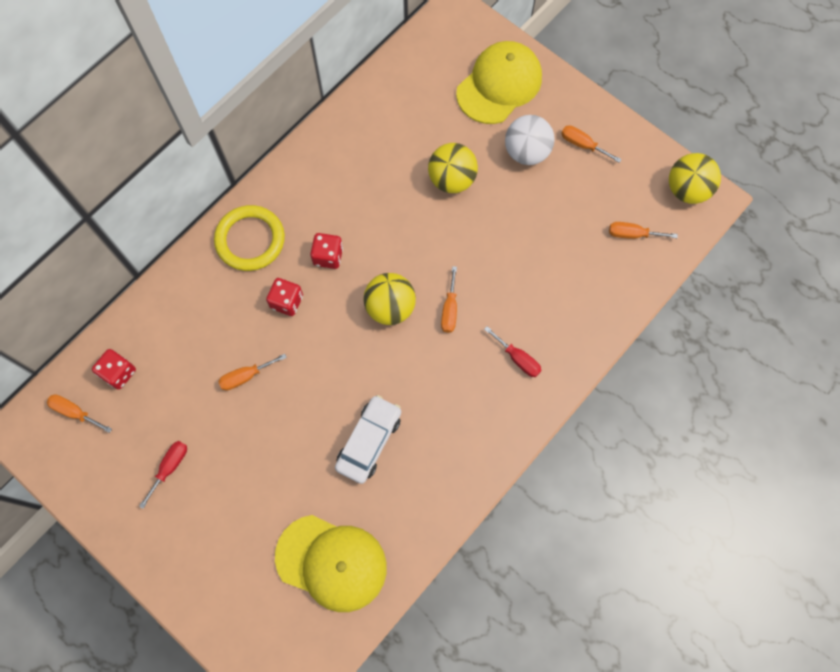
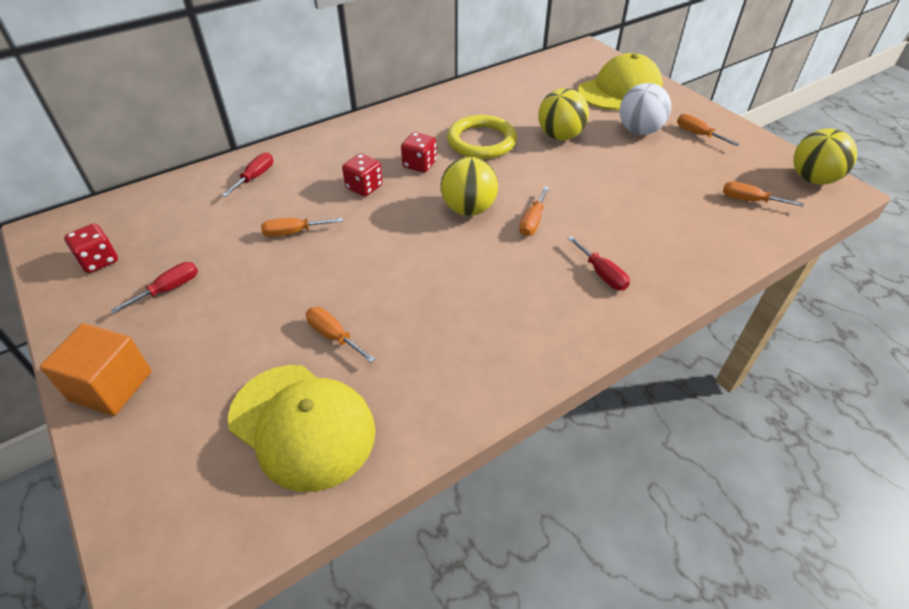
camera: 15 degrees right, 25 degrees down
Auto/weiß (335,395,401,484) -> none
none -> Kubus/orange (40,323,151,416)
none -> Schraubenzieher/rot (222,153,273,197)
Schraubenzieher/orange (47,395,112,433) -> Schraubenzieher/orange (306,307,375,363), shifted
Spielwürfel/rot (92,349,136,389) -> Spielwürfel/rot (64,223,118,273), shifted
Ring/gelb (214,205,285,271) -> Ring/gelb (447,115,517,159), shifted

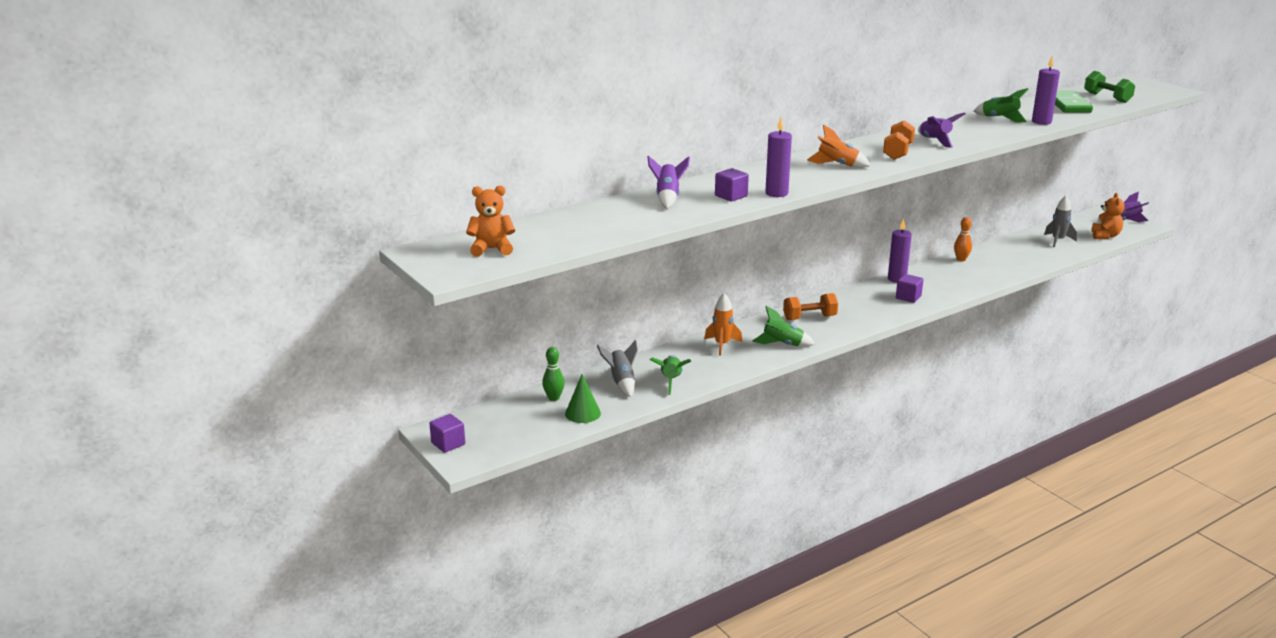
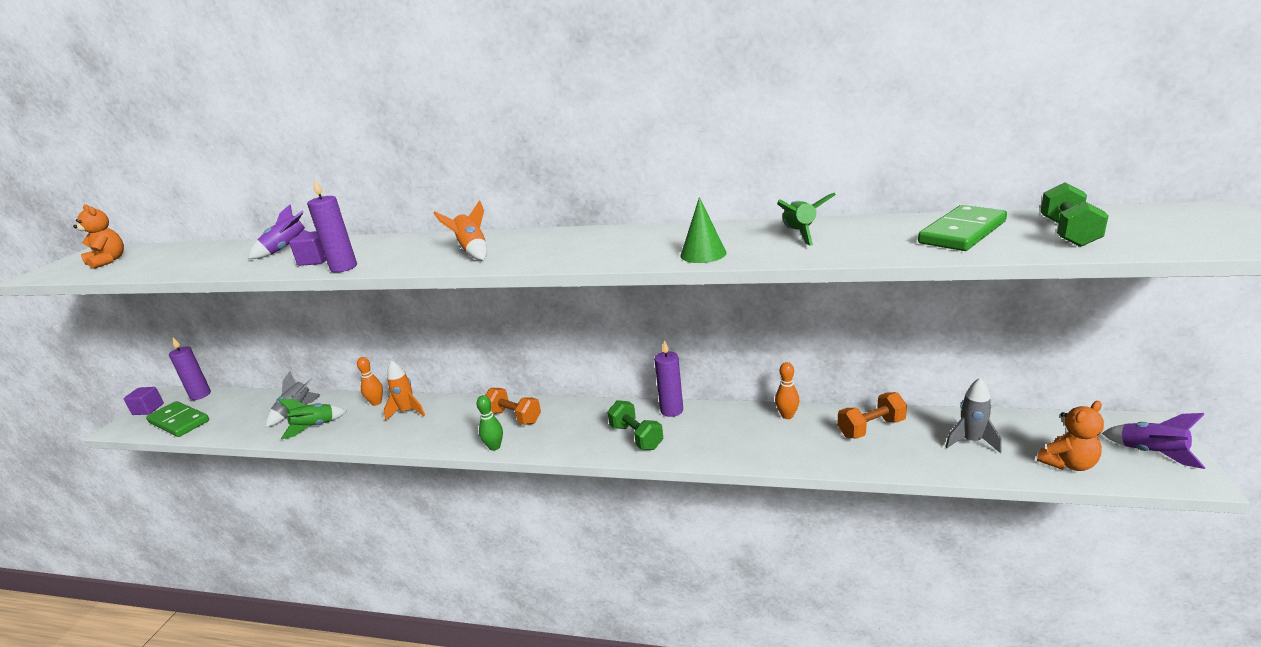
camera: 50 degrees right, 0 degrees up
Rakete/grün (753,306,815,347) -> none
Rakete/lila (918,112,965,148) -> none
none -> Dominostein/grün (146,401,209,437)
none -> Bowlingkegel/orange (357,357,383,406)
Bowlingkegel/grün (542,347,565,401) -> Bowlingkegel/grün (476,395,503,451), shifted
Kegel/grün (565,374,601,423) -> Kegel/grün (680,197,727,263), shifted
Hantel/orange (883,120,915,160) -> Hantel/orange (838,392,907,439), shifted
Kerze/lila (1032,56,1060,125) -> Kerze/lila (169,337,211,400), shifted
Kubus/lila (896,274,924,303) -> Hantel/grün (607,400,663,450)

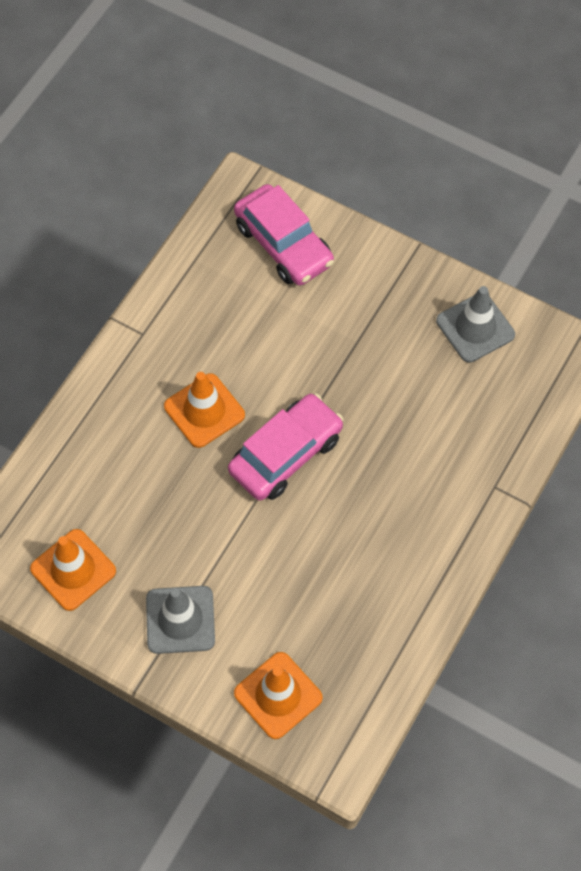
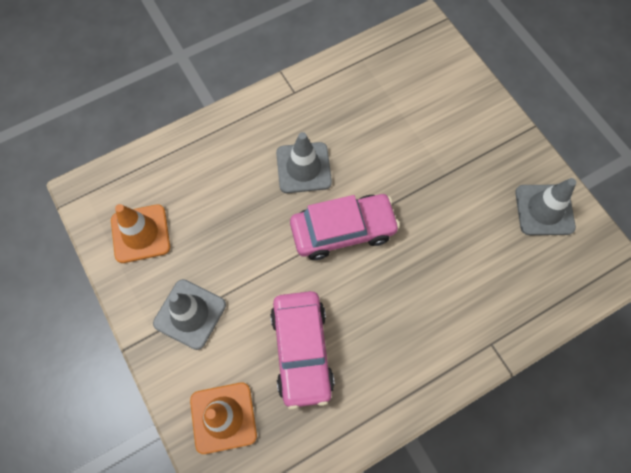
camera: 30 degrees right, 5 degrees up
Auto/rosa (234,184,334,285) -> Auto/rosa (270,291,335,410), shifted
Leitkegel/orange (164,372,245,448) -> Leitkegel/grau (276,132,332,193)

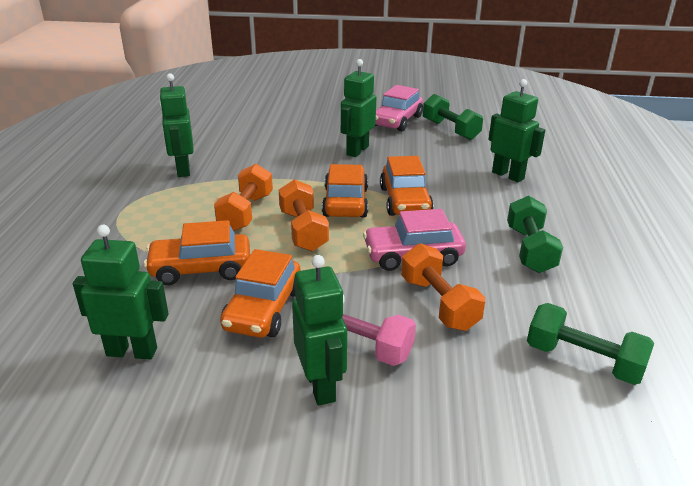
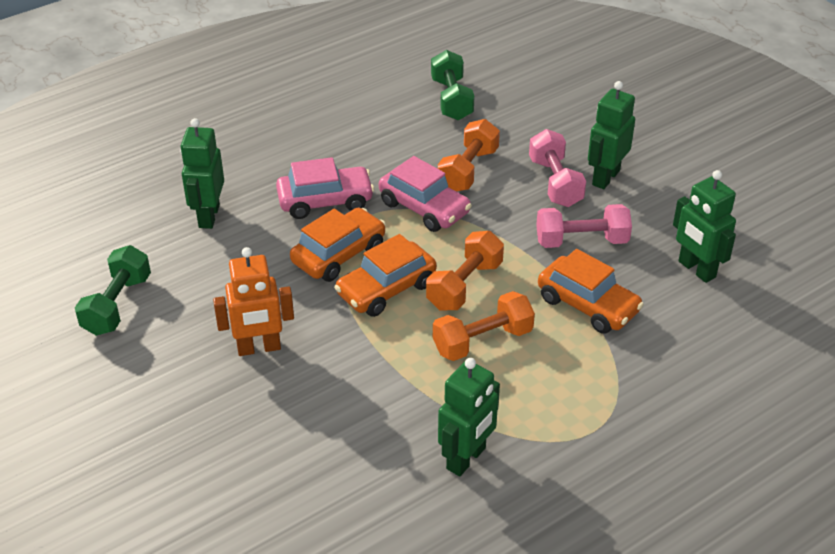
camera: 130 degrees left, 10 degrees up
Hantel/grün (507,196,563,273) -> none
Auto/rosa (375,85,423,132) -> Auto/rosa (276,157,374,219), shifted
Auto/orange (220,249,300,338) -> Hantel/rosa (536,204,632,248)
Roboter/grün (341,59,376,157) -> Roboter/orange (213,247,294,356)

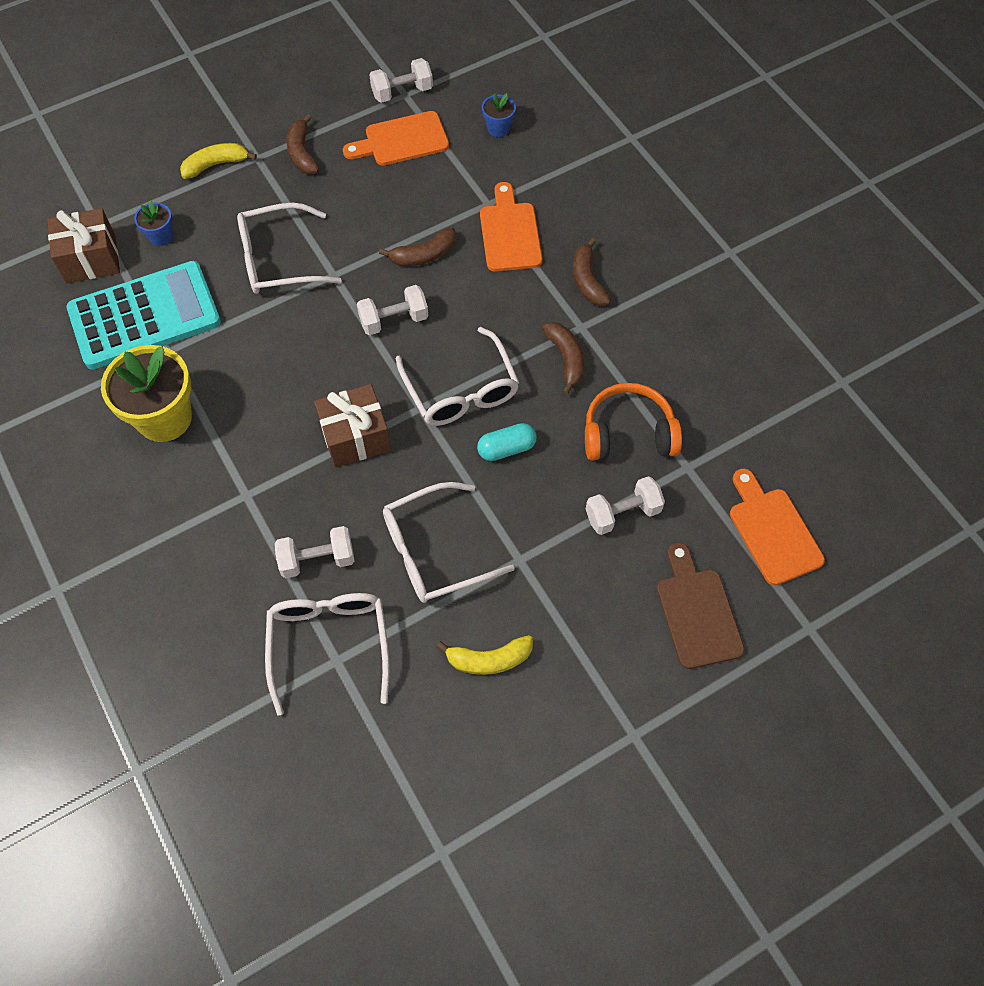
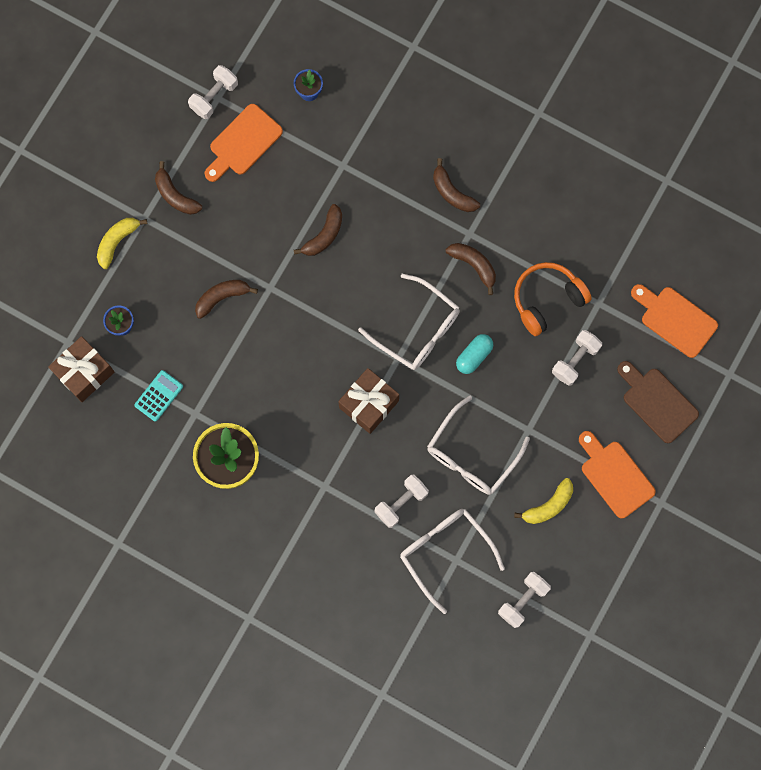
camera: 30 degrees left, 15 degrees up
Hantel/weiß (357,285,428,335) -> Hantel/weiß (498,572,551,628), shifted
Schneidebrett/orange (480,182,542,272) -> Schneidebrett/orange (579,431,656,519), shifted
Brille/weiß (237,203,342,294) -> Banane/braun (195,280,258,319)
Taschenrechner/türkis (66,261,221,370) -> Taschenrechner/türkis (134,370,183,422), x0.42

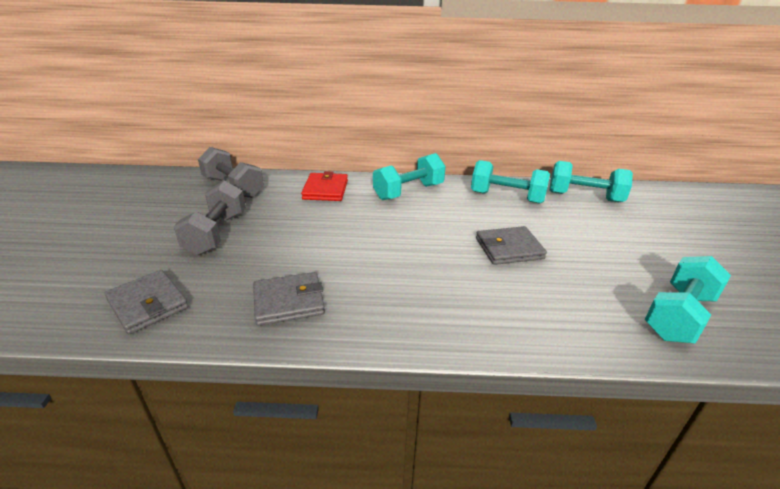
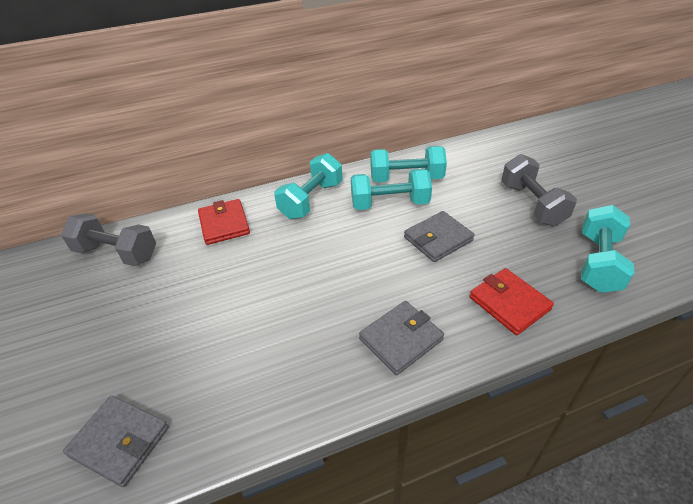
camera: 20 degrees left, 10 degrees up
none -> Geldbörse/rot (469,268,554,335)
Hantel/grau (173,181,246,255) -> Hantel/grau (501,154,577,226), shifted
Geldbörse/grau (253,272,325,326) -> Geldbörse/grau (359,301,444,375), shifted
Hantel/türkis (549,161,633,202) -> Hantel/türkis (351,169,432,210), shifted

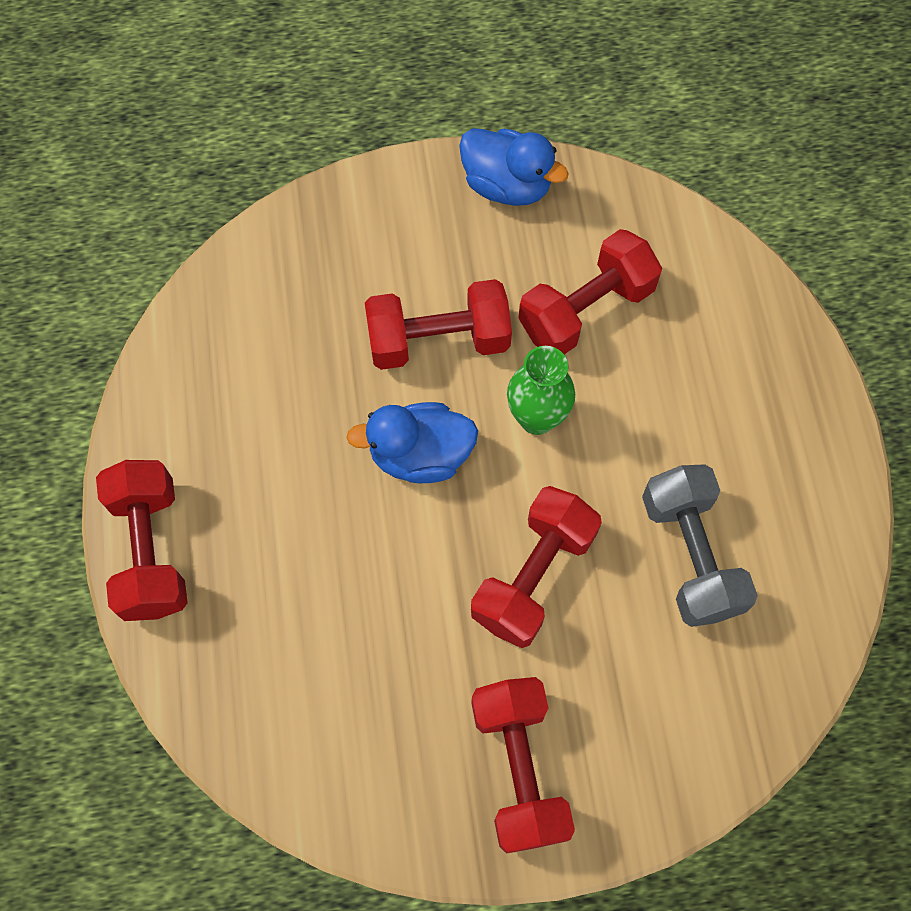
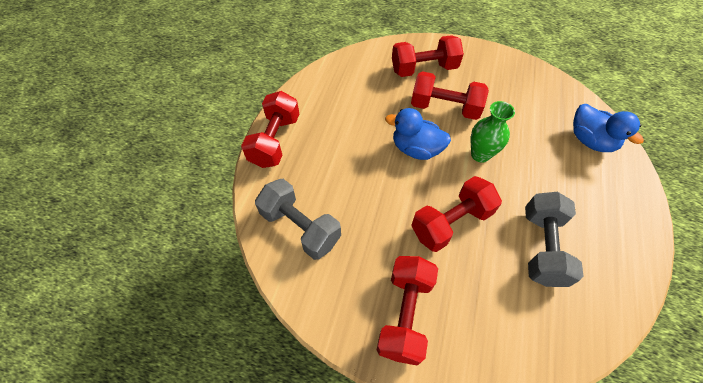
camera: 25 degrees right, 10 degrees down
none -> Hantel/grau (255,179,341,260)
Ente/blau (459,128,569,206) -> Ente/blau (573,104,644,152), shifted
Hantel/rot (518,229,662,354) -> Hantel/rot (392,35,464,77), shifted

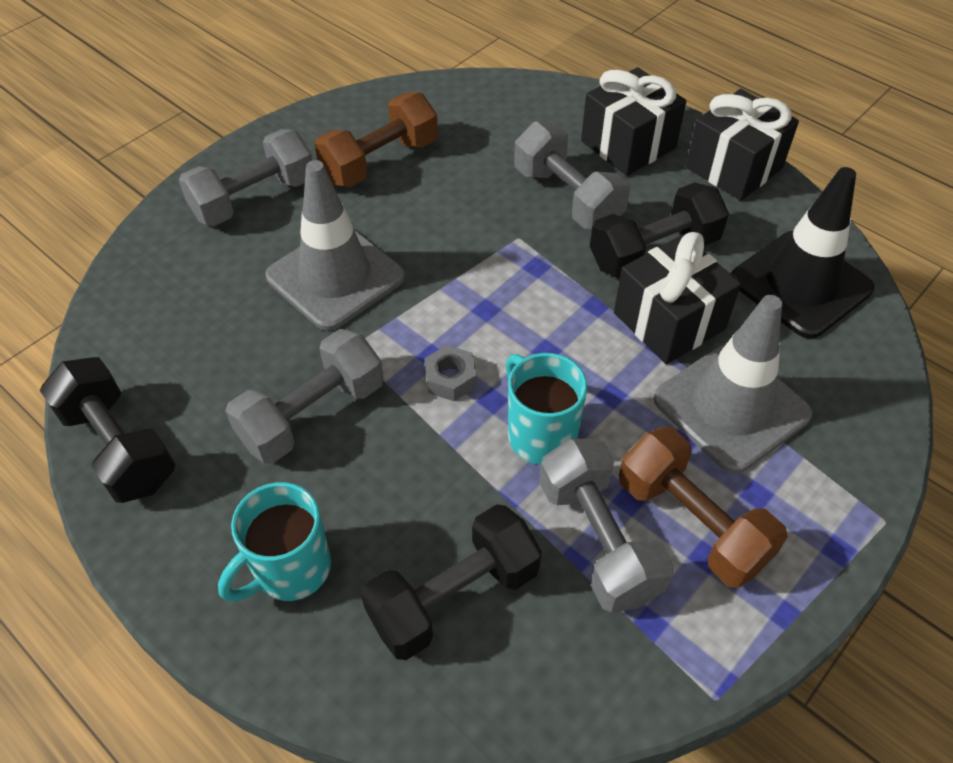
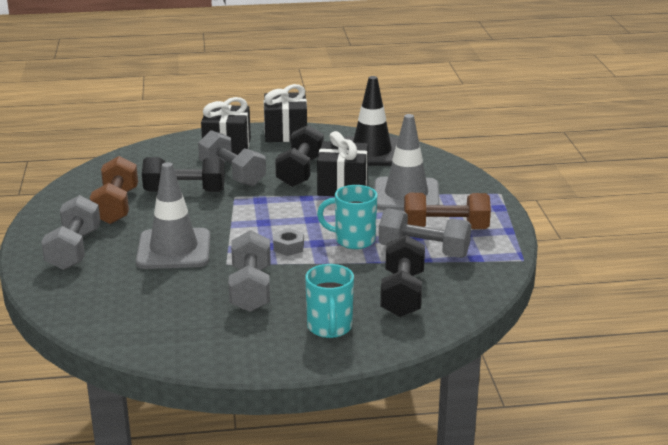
camera: 50 degrees left, 25 degrees down
Hantel/schwarz (39,357,175,503) -> Hantel/schwarz (142,157,225,192), shifted
Hantel/grau (514,121,630,229) -> Hantel/grau (198,130,266,186), 45 degrees clockwise

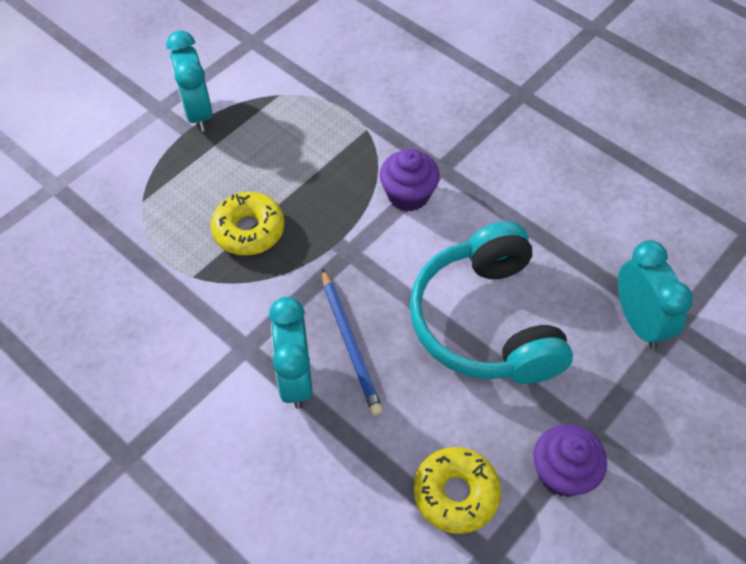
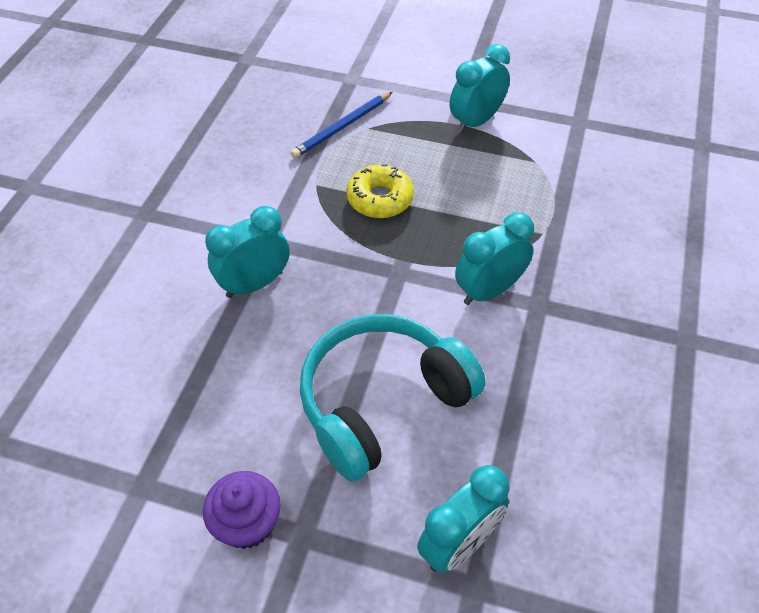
camera: 65 degrees right, 5 degrees down
Donut/gelb (413,447,501,534) -> none
Bleistift/blau (322,269,383,416) -> Bleistift/blau (290,92,392,158), shifted
Muffin/lila (380,149,440,211) -> Wecker/türkis (455,212,534,305)

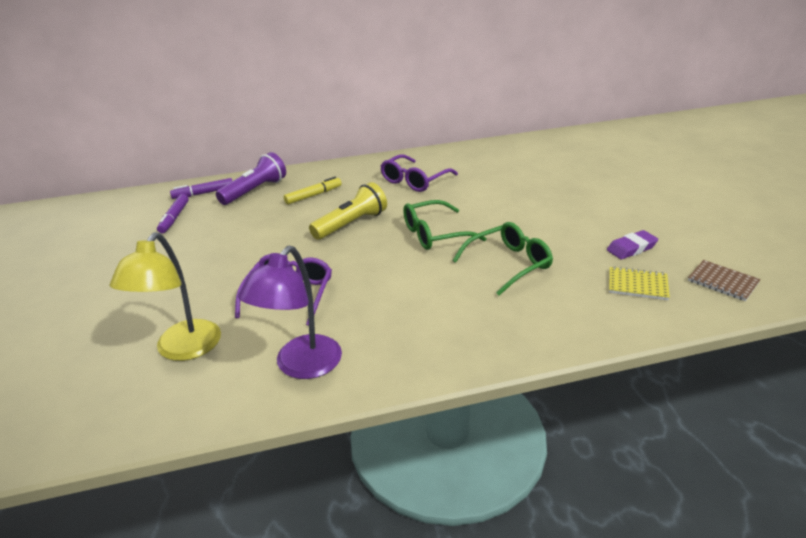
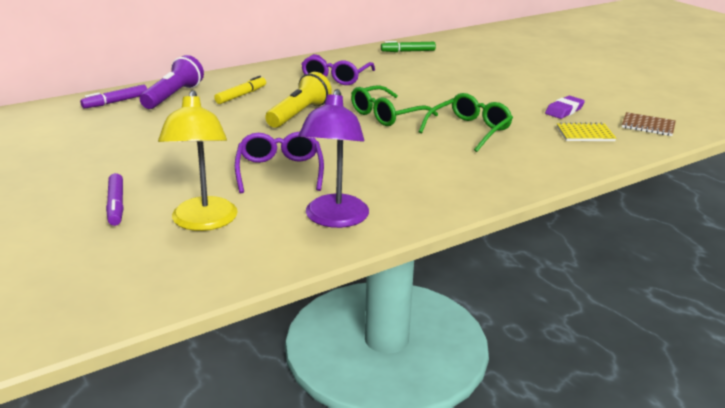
camera: 20 degrees left, 5 degrees down
none -> Filzstift/grün (381,41,436,52)
Filzstift/lila (157,194,189,233) -> Filzstift/lila (106,173,124,226), shifted

